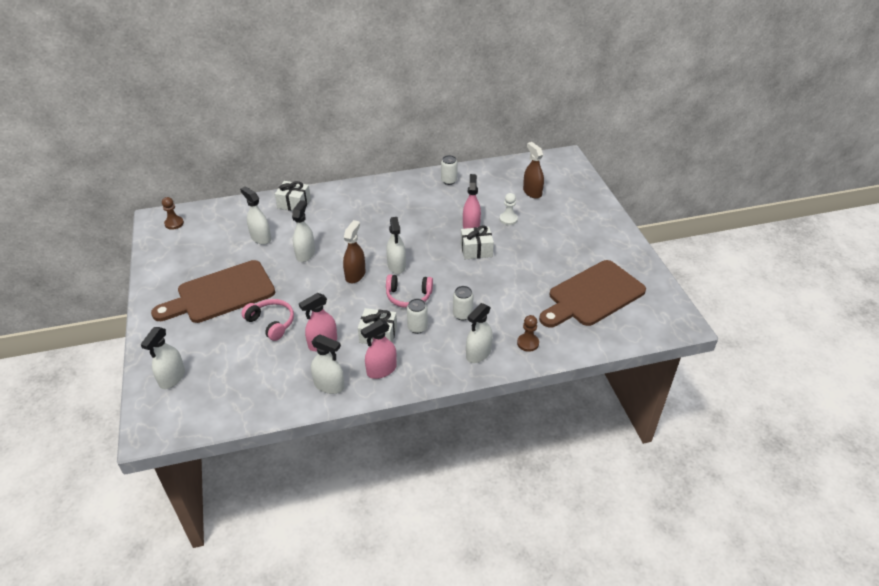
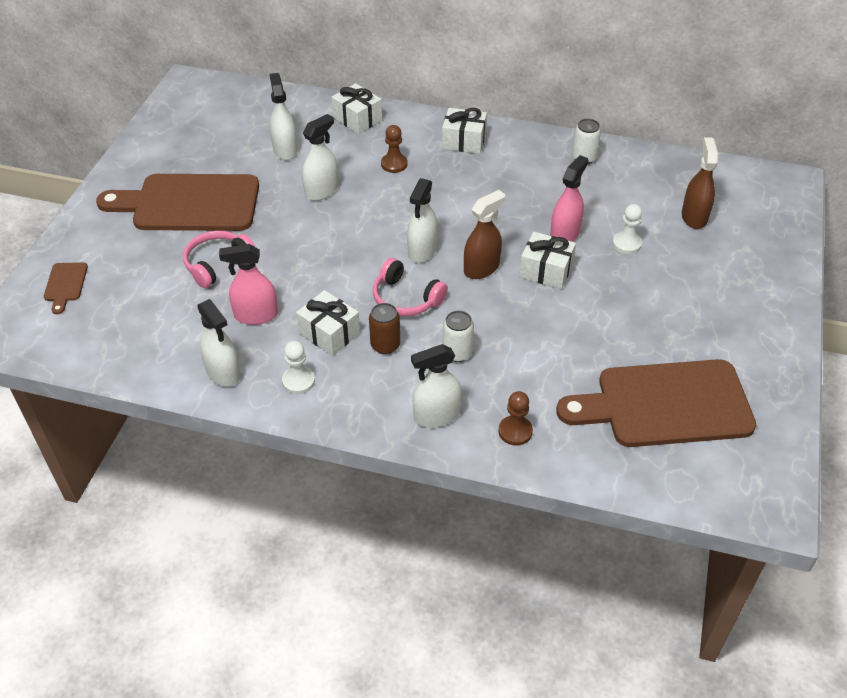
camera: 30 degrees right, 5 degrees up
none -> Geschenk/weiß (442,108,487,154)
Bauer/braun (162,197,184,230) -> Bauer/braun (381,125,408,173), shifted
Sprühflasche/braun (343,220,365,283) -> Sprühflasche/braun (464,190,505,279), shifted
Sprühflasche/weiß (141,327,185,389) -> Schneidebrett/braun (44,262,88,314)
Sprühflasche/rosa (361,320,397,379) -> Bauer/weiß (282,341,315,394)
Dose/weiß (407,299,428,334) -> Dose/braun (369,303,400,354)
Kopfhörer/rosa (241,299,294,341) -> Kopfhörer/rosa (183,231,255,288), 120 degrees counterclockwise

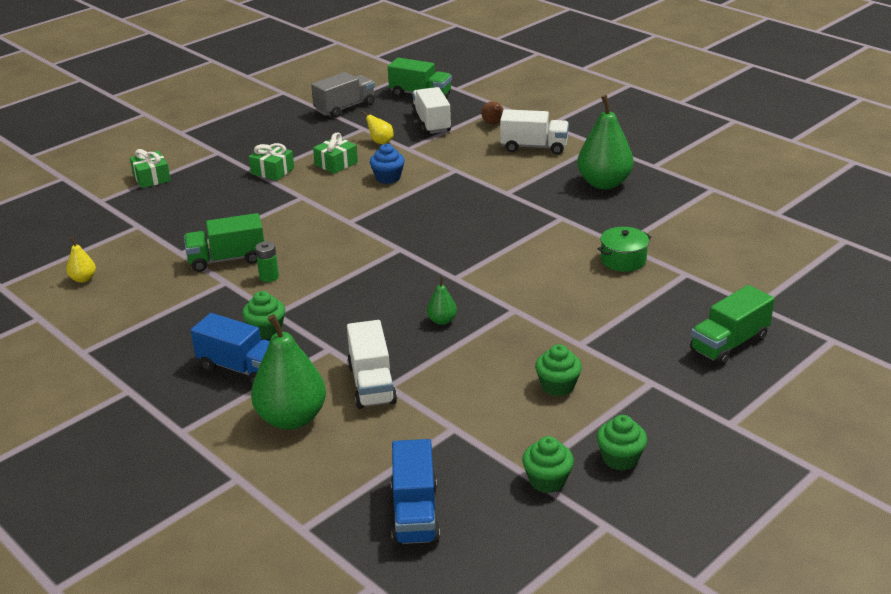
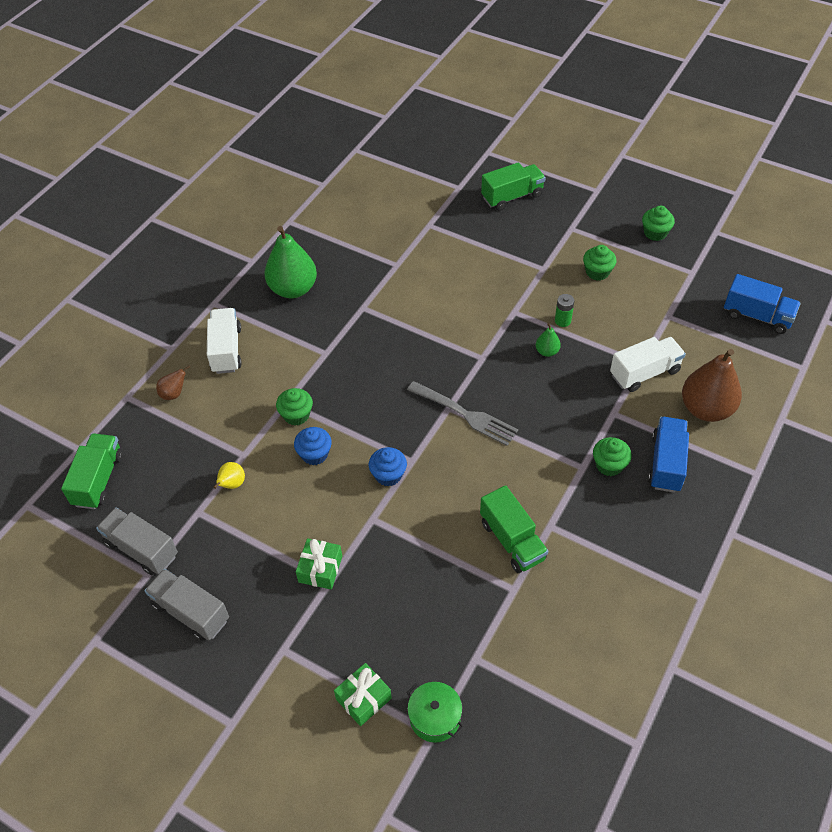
camera: 105 degrees left, 20 degrees up
Birne/gelb (66,237,96,283) -> none
Geschenk/grün (313,132,358,174) -> none
Lastwagen/weiß (411,87,451,134) -> none
none -> Lastwagen/grau (144,569,229,641)
none -> Muffin/blau (369,447,407,486)
none -> Gabel/grau (407,381,518,446)
Batterie/grün (255,241,279,282) -> Batterie/grün (555,294,574,327), shifted
Muffin/grün (522,436,574,493) -> Muffin/grün (276,388,313,425), shifted
Kochtopf/grün (597,227,651,272) -> Kochtopf/grün (406,682,464,743), shifted
Birne/grün (251,314,326,429) -> Birne/braun (682,349,742,422)
Lastwagen/blau (391,439,440,546) -> Lastwagen/blau (724,274,801,334), 45 degrees clockwise
Lastwagen/grün (690,285,775,366) -> Lastwagen/grün (481,162,545,211), 60 degrees counterclockwise

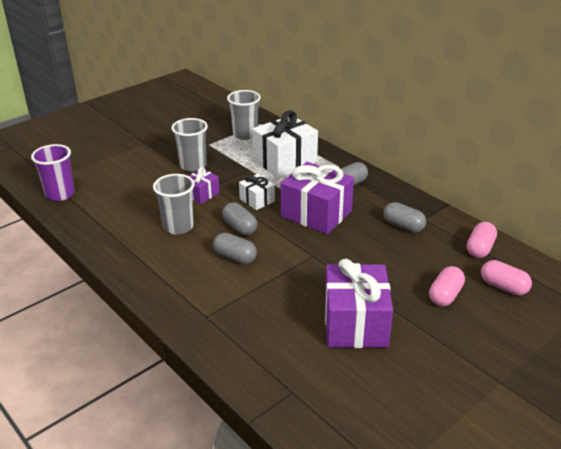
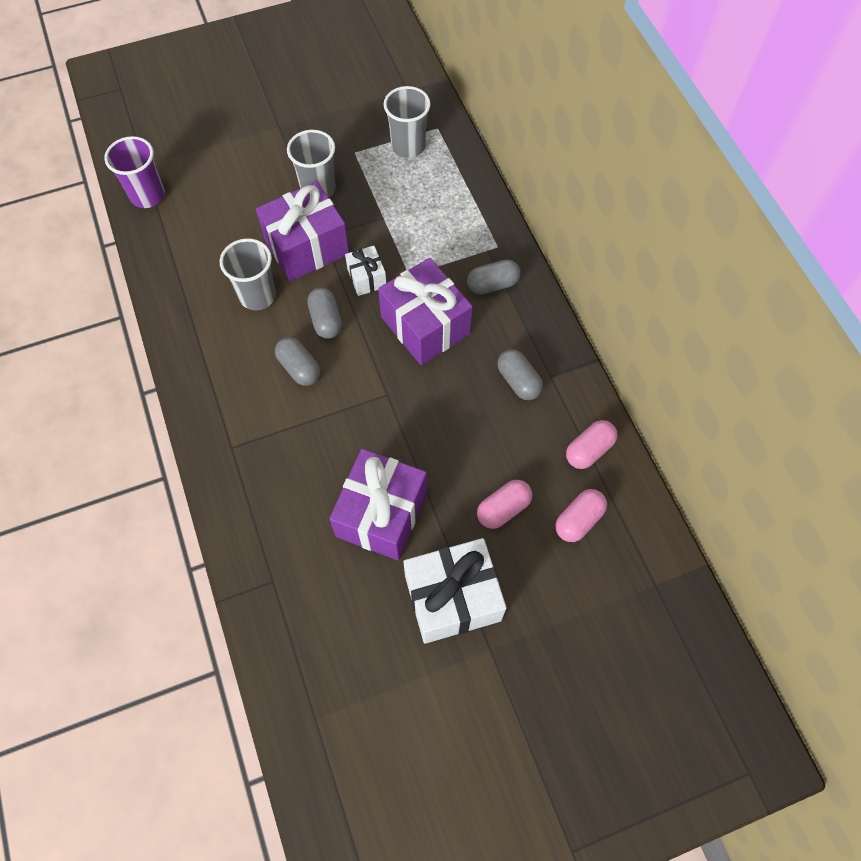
camera: 20 degrees right, 30 degrees up
Geschenk/weiß (252,110,318,178) -> Geschenk/weiß (403,538,507,644), shifted
Kapsel/rosa (481,260,532,296) -> Kapsel/rosa (556,489,607,542), 75 degrees clockwise
Geschenk/lila (189,167,220,204) -> Geschenk/lila (256,181,349,281), x1.96

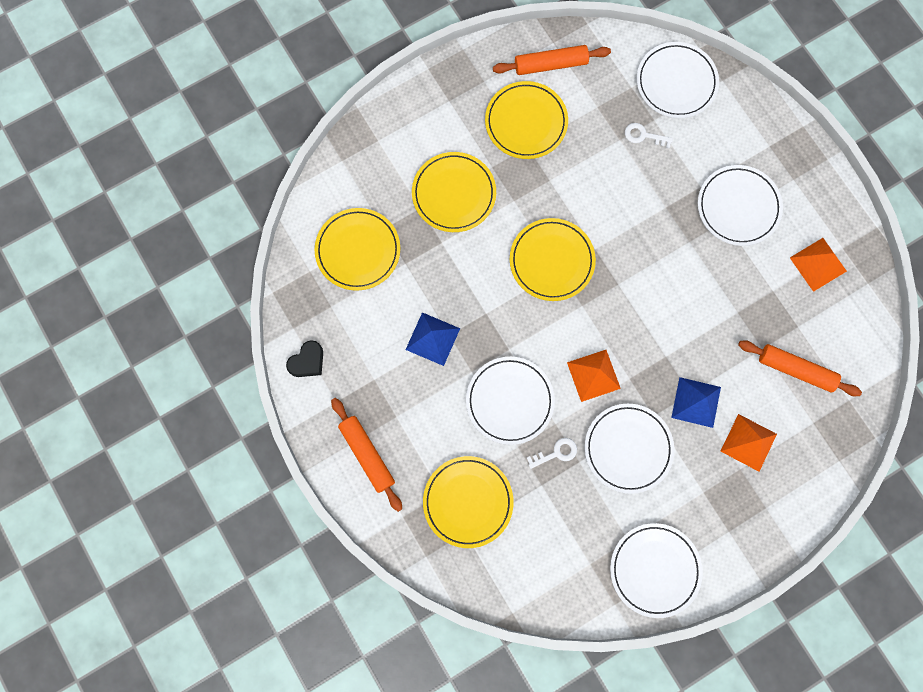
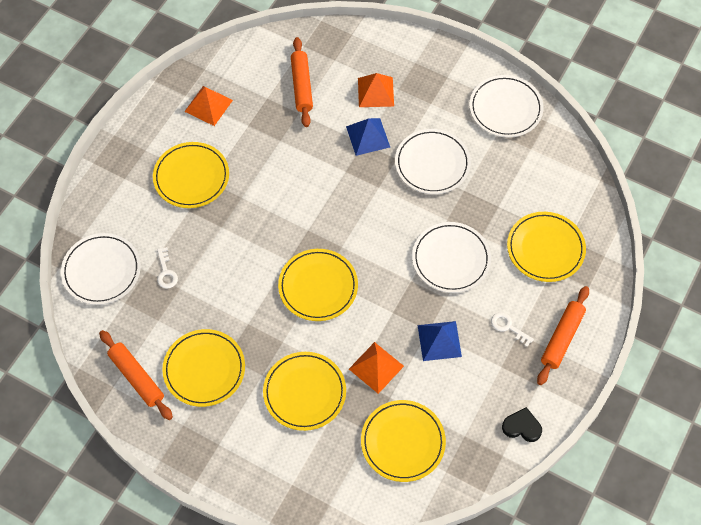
camera: 120 degrees left, 15 degrees down
Schlüssel/weiß (527,438,577,469) -> Schlüssel/weiß (491,312,534,347), shifted
Pyramide/orange (567,350,621,402) -> Pyramide/orange (349,342,404,394), shifted
Teller/weiß (698,165,783,246) -> Teller/gelb (153,142,229,208)

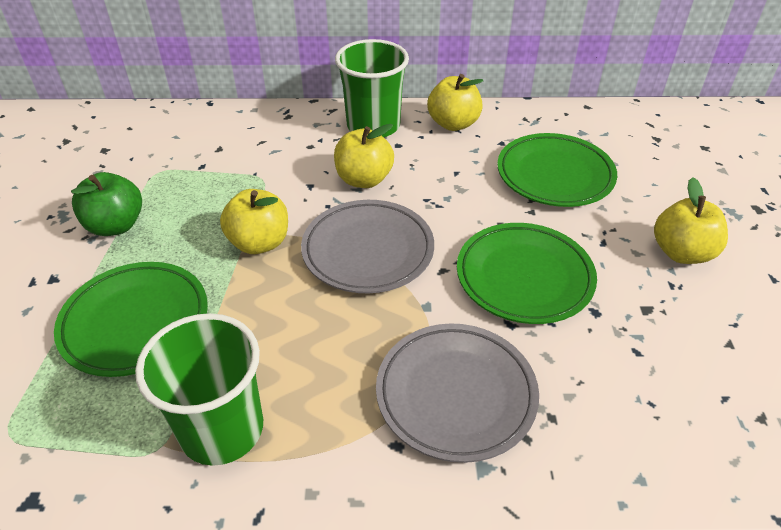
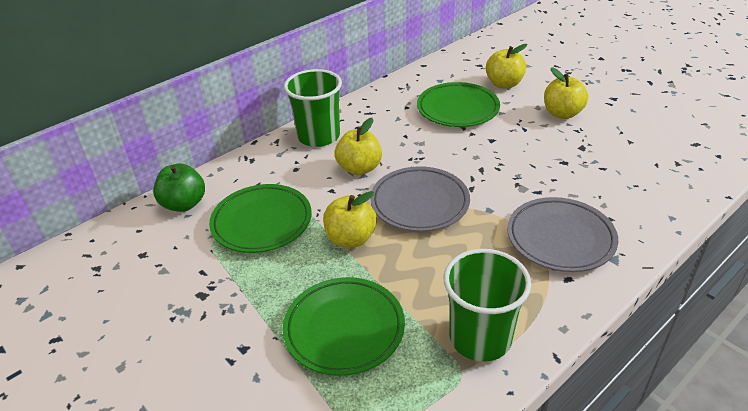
camera: 40 degrees left, 5 degrees down
Apfel/grün (71,172,142,236) -> Apfel/grün (153,163,205,212), shifted
Apfel/gelb (427,74,483,131) -> Apfel/gelb (486,44,527,89), shifted
Teller/grün (457,223,597,324) -> Teller/grün (209,184,312,253), shifted

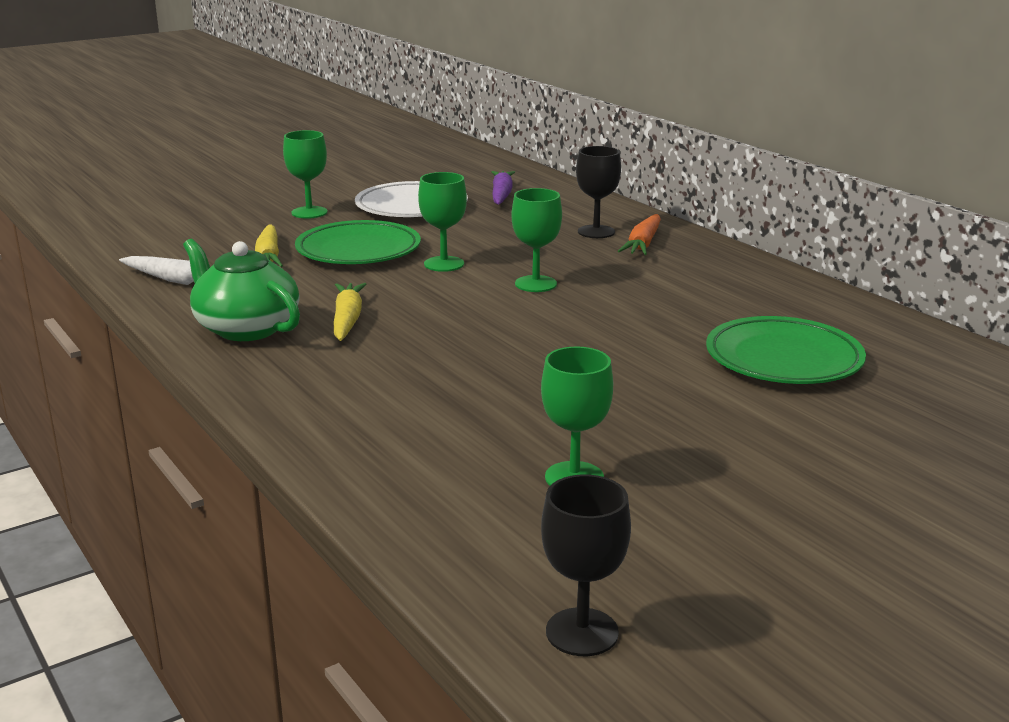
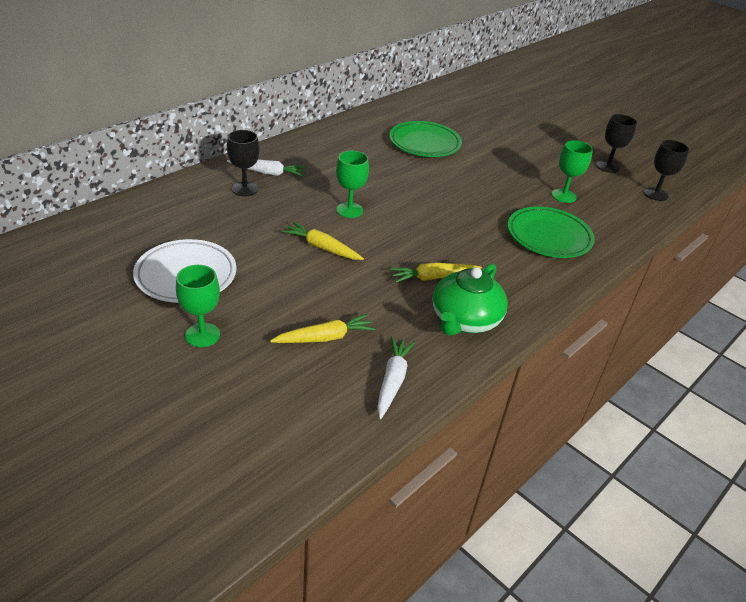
camera: 105 degrees left, 15 degrees up
Karotte/lila (491,171,515,204) -> none
none -> Kelch/schwarz (596,114,637,173)
Teller/grün (295,220,421,264) -> Teller/grün (507,207,595,258), shifted
Kelch/grün (418,172,467,272) -> Karotte/gelb (282,222,364,260)
Karotte/orange (618,214,661,255) -> Karotte/weiß (227,159,306,177)

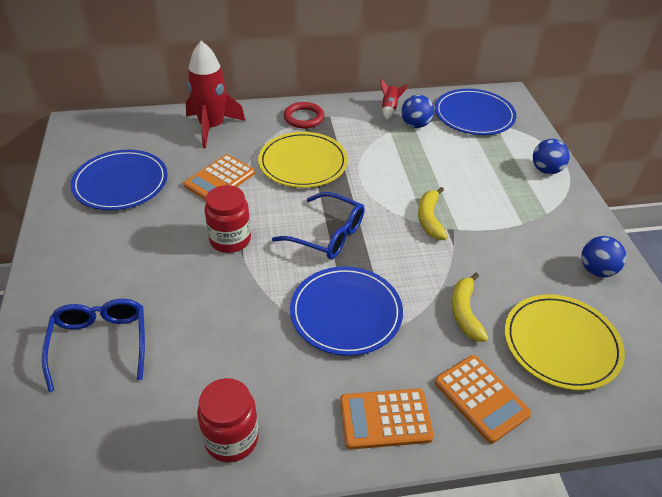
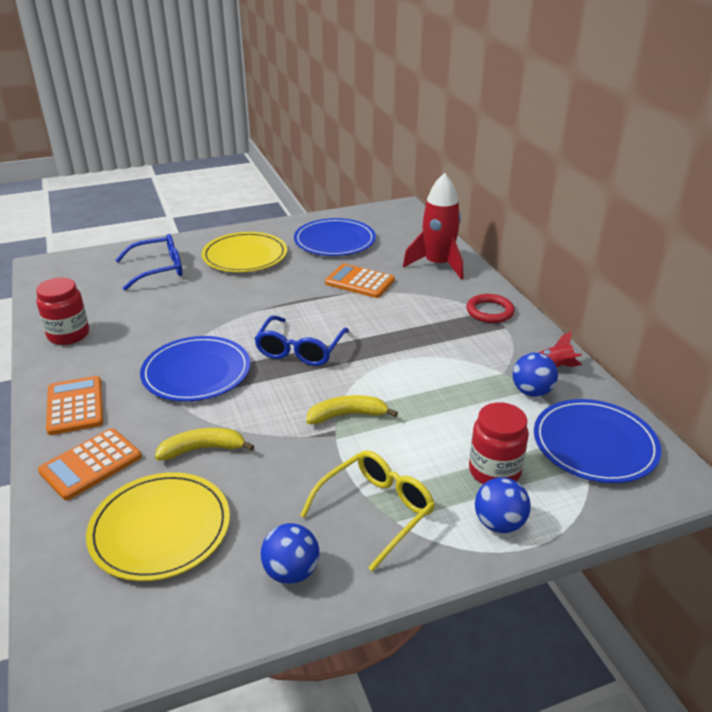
camera: 80 degrees right, 10 degrees down
none -> Brille/gelb (300,450,435,572)
Einmachglas/rot (205,185,251,253) -> Einmachglas/rot (469,402,529,484), shifted
Teller/gelb (258,132,348,188) -> Teller/gelb (202,232,287,272), shifted

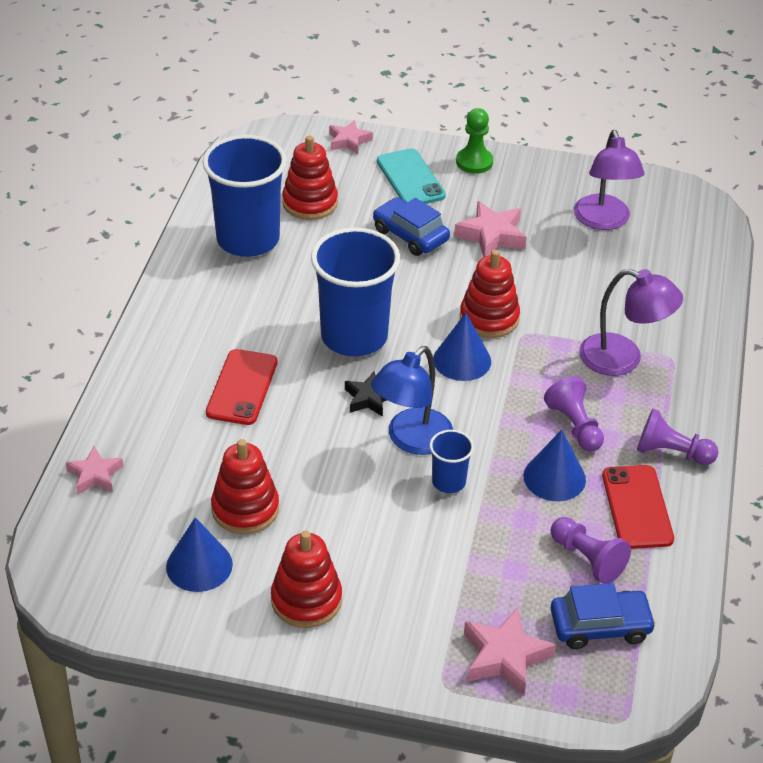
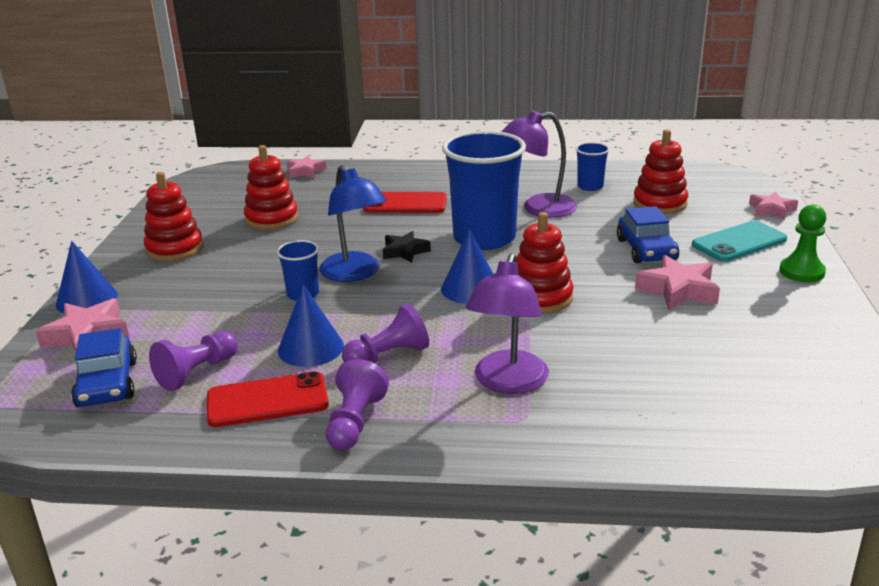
camera: 85 degrees right, 15 degrees down
Kegel/blau (166,517,233,592) -> Kegel/blau (56,241,118,314), shifted
Lampe/lila (574,130,645,230) -> Lampe/lila (501,110,577,218), shifted
Lampe/blau (371,346,453,455) -> Lampe/blau (319,165,387,282), 150 degrees counterclockwise
Auto/blau (373,197,450,256) -> Auto/blau (617,206,679,263), 135 degrees clockwise
Becher/blau (202,135,287,257) -> Becher/blau (575,142,610,191), x0.46

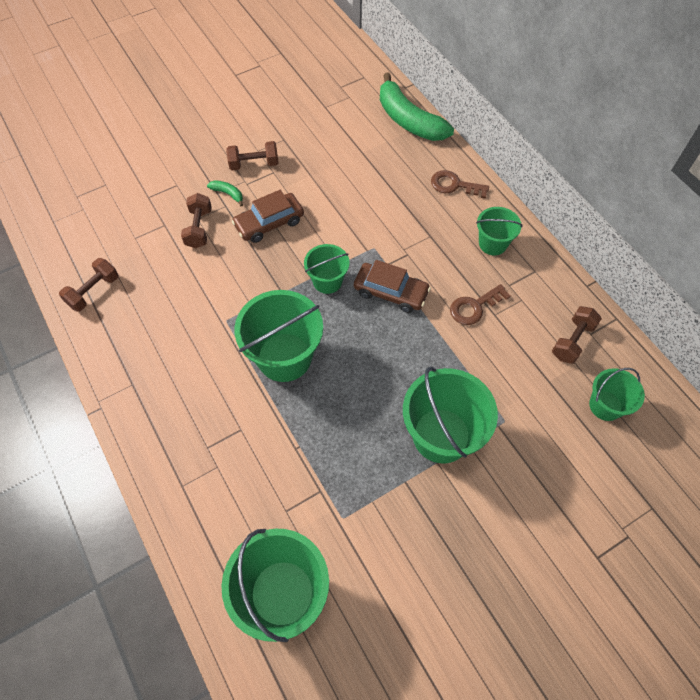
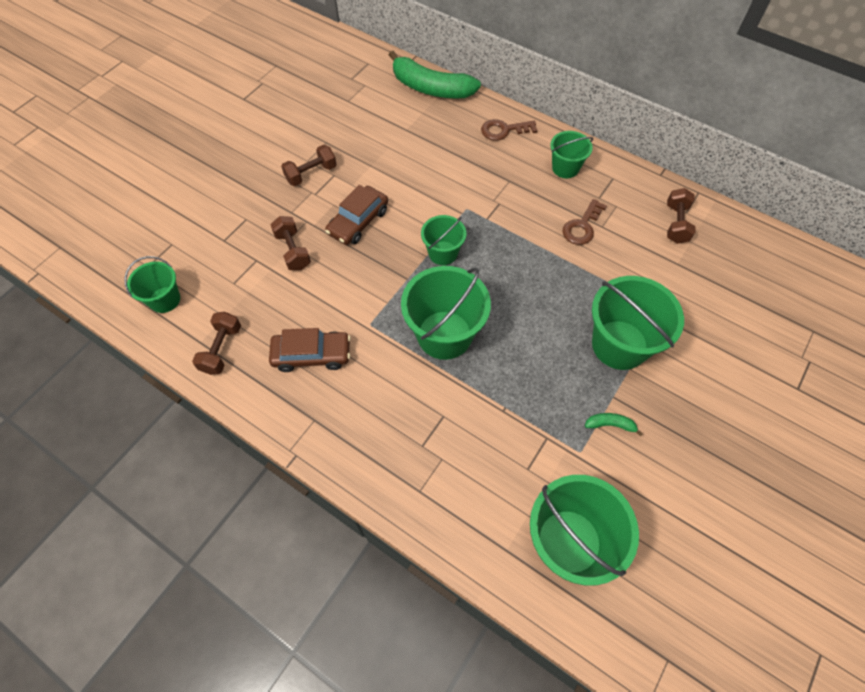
camera: 25 degrees left, 0 degrees up
Banane/grün (207,180,243,206) -> Banane/grün (585,413,643,436), shifted
Auto/braun (354,260,431,313) -> Auto/braun (269,328,350,372), shifted
Eimer/grün (589,368,645,421) -> Eimer/grün (124,256,180,313), shifted

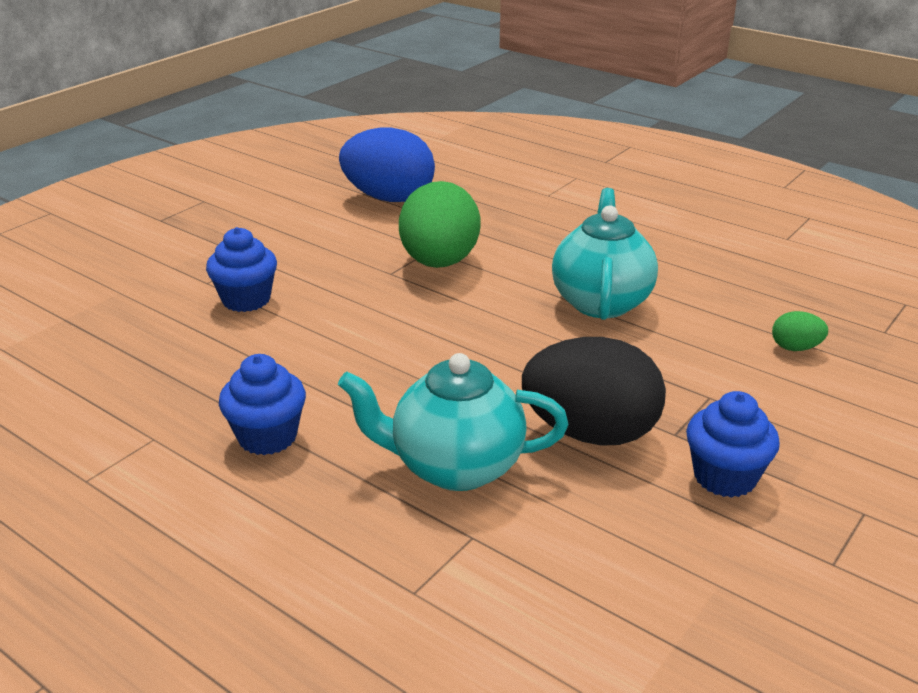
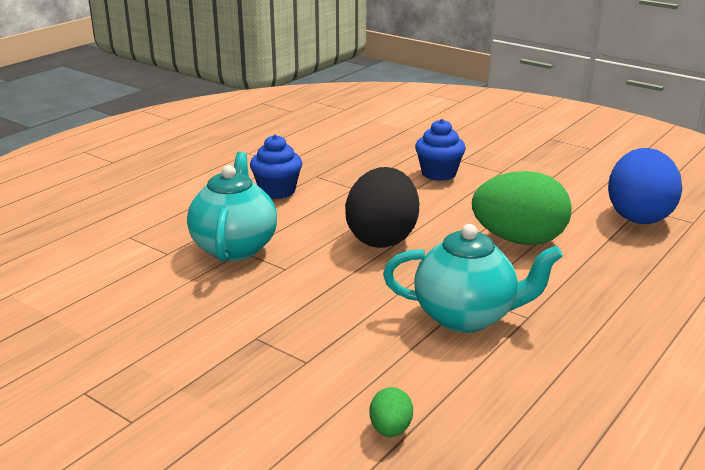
camera: 90 degrees right, 5 degrees down
Muffin/blau (686,391,780,498) -> none
Ei/schwarz (522,337,666,446) -> Ei/schwarz (345,167,419,248), shifted

